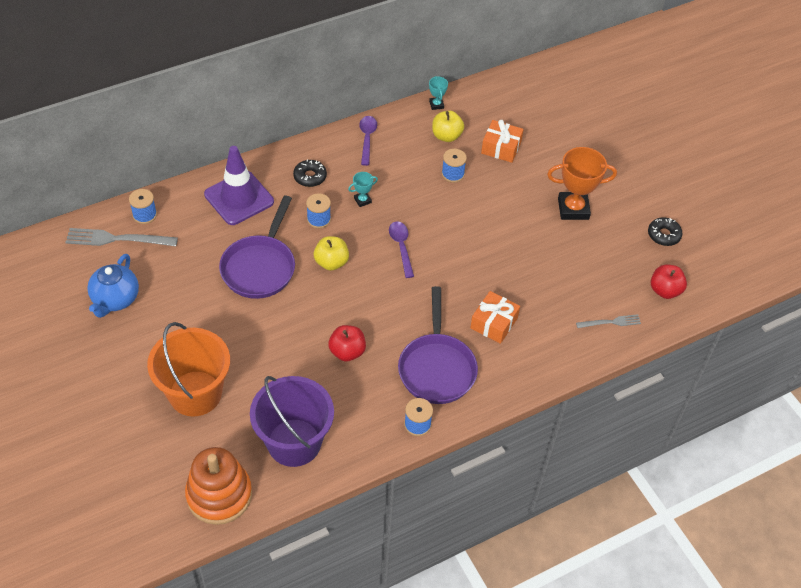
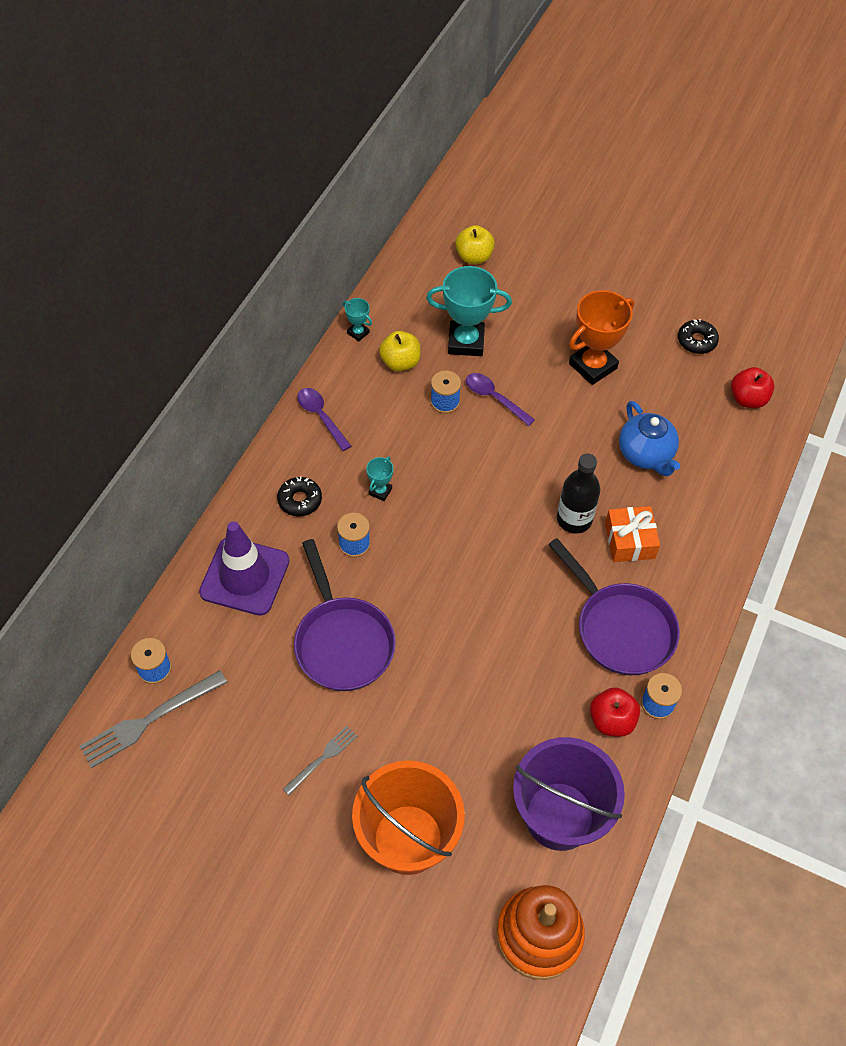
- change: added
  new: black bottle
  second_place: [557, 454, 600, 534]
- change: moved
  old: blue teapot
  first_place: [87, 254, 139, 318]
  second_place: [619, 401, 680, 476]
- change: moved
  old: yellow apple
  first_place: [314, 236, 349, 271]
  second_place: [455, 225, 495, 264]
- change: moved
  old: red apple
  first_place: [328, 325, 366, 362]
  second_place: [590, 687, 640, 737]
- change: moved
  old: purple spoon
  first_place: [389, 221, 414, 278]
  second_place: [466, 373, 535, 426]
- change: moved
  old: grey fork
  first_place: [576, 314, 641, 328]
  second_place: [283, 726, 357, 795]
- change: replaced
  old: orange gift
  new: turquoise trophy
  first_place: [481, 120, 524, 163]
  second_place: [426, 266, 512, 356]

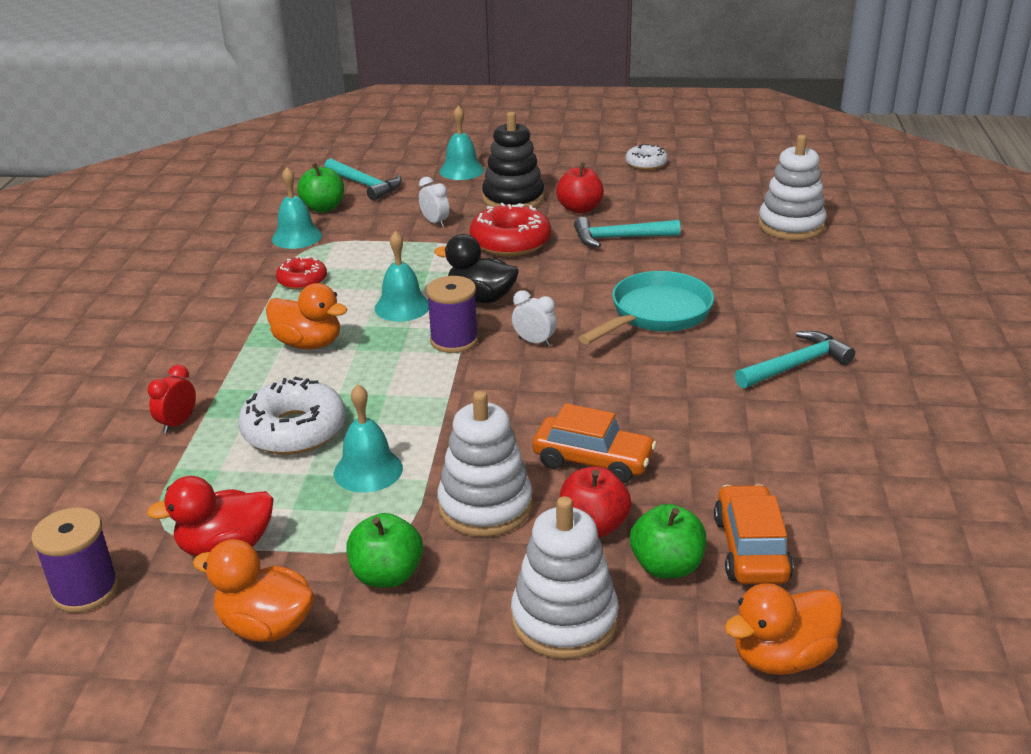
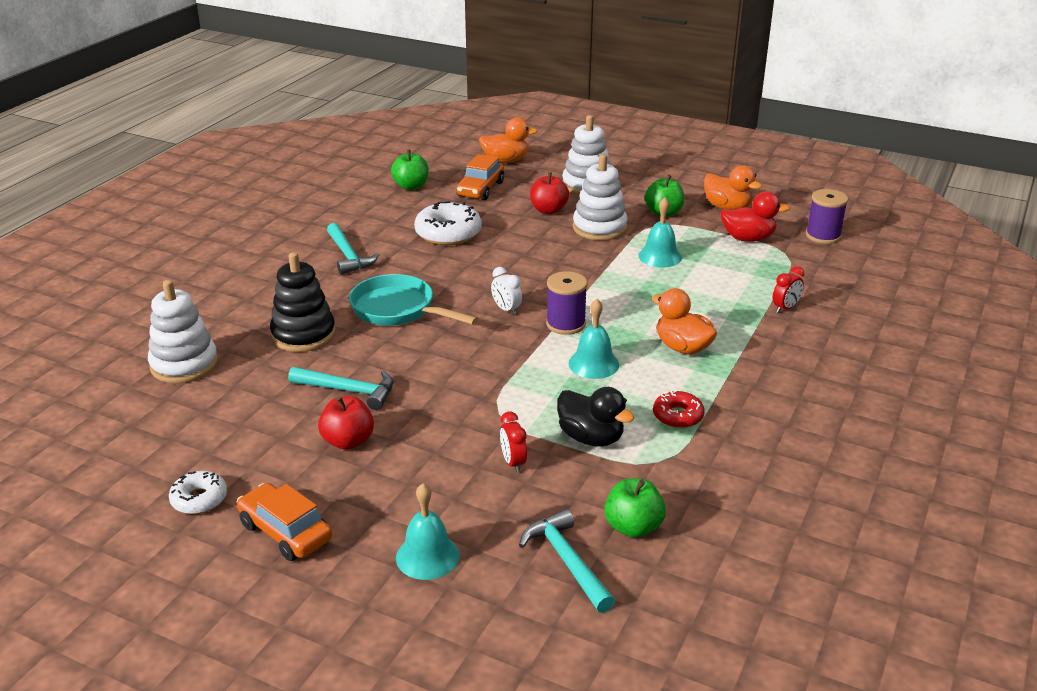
- change: removed
  old: turquoise bell
  first_place: [272, 167, 322, 249]
- change: removed
  old: red donut
  first_place: [469, 203, 551, 256]
- change: moved
  old: white donut
  first_place: [238, 377, 346, 455]
  second_place: [414, 201, 482, 245]
- change: moved
  old: black duck
  first_place: [434, 234, 519, 303]
  second_place: [557, 387, 634, 447]
- change: moved
  old: black stacking toy
  first_place: [482, 112, 544, 208]
  second_place: [270, 252, 336, 352]
- change: moved
  old: orange car
  first_place: [532, 403, 657, 483]
  second_place: [237, 483, 332, 561]
- change: moved
  old: green apple
  first_place: [630, 504, 706, 579]
  second_place: [391, 149, 429, 190]
- change: recoloured
  old: white clock
  new: red clock
  first_place: [419, 177, 450, 227]
  second_place: [500, 412, 527, 473]
- change: turned
  old: turquoise pan
  first_place: [578, 271, 714, 344]
  second_place: [349, 274, 478, 326]
  degrees: 60
- change: turned
  old: turquoise hammer
  first_place: [735, 331, 855, 389]
  second_place: [327, 223, 379, 275]
  degrees: -105

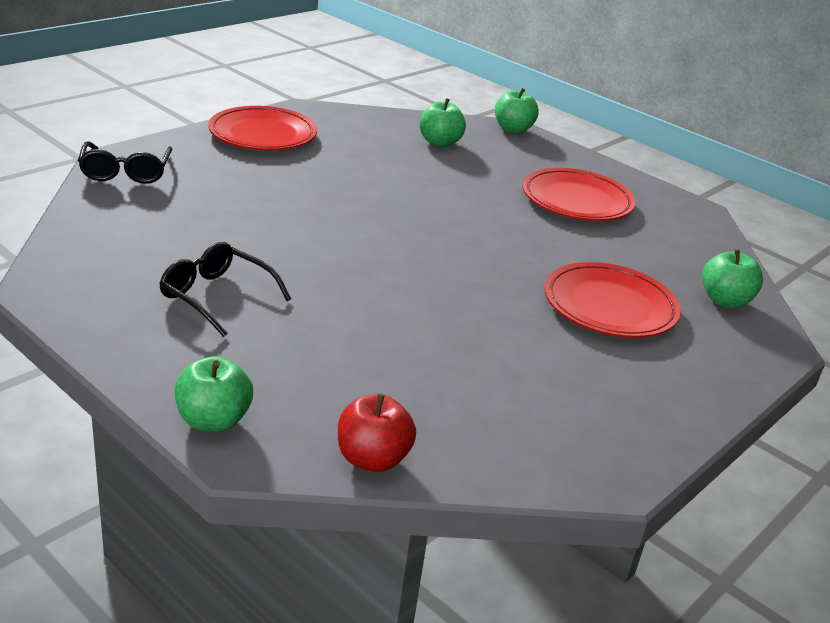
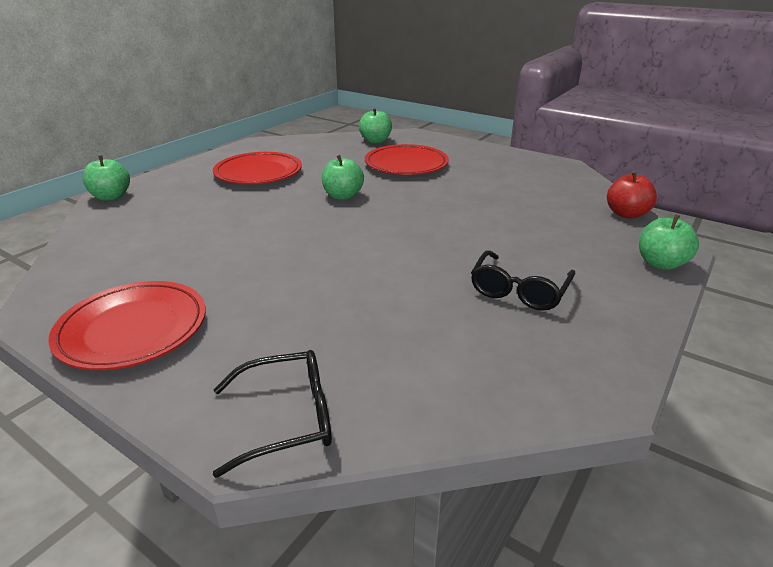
- change: moved
  old: green apple
  first_place: [419, 98, 466, 147]
  second_place: [322, 155, 364, 200]

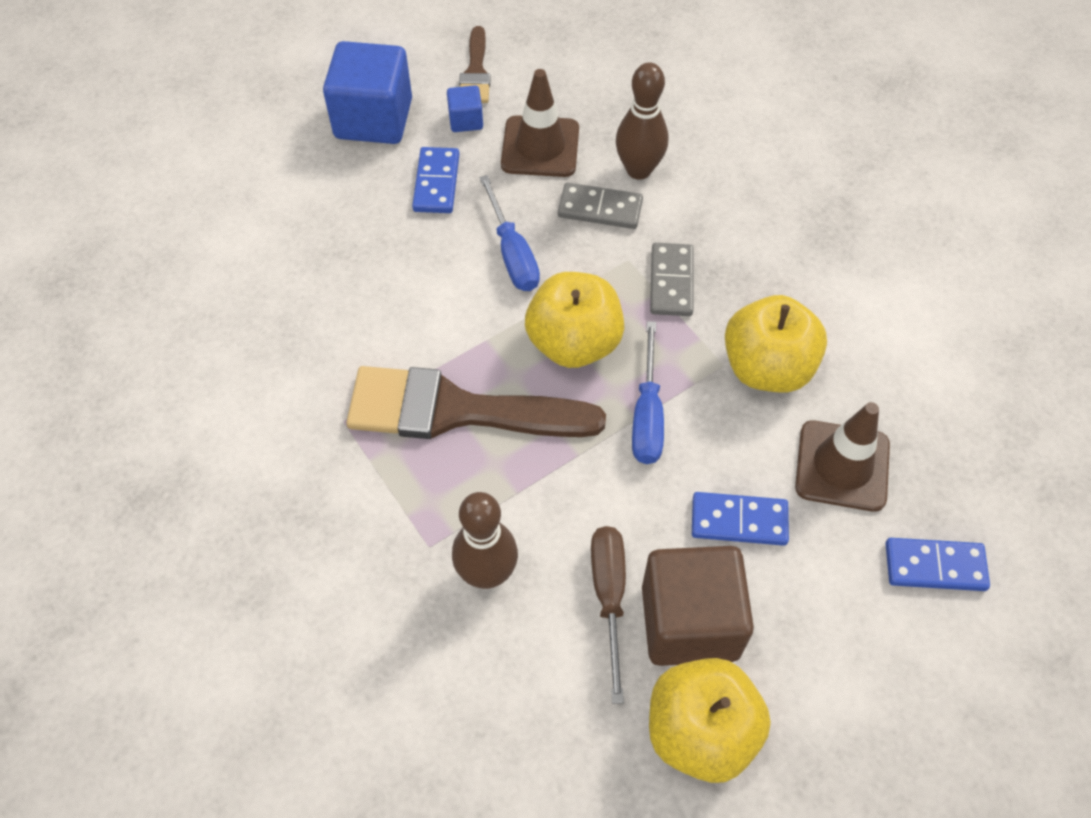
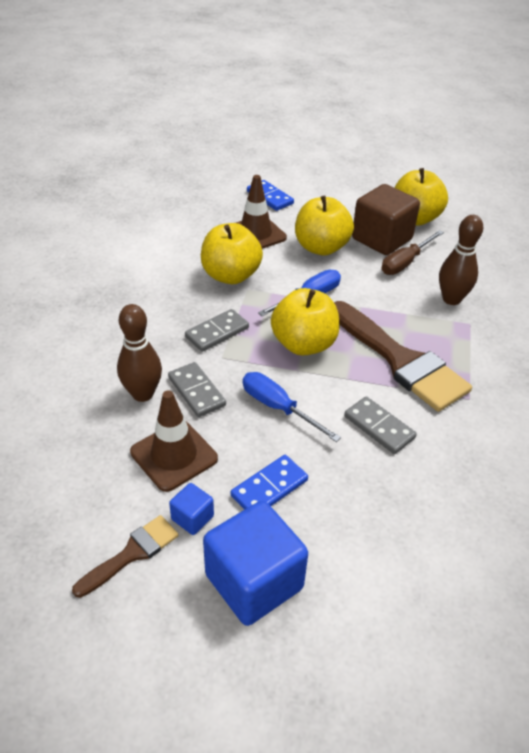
- change: added
  new: grey domino
  second_place: [344, 396, 417, 454]
- change: replaced
  old: blue domino
  new: yellow apple
  first_place: [692, 492, 789, 546]
  second_place: [295, 196, 354, 256]
- change: turned
  old: blue screwdriver
  first_place: [479, 175, 540, 291]
  second_place: [243, 372, 341, 442]
  degrees: -75

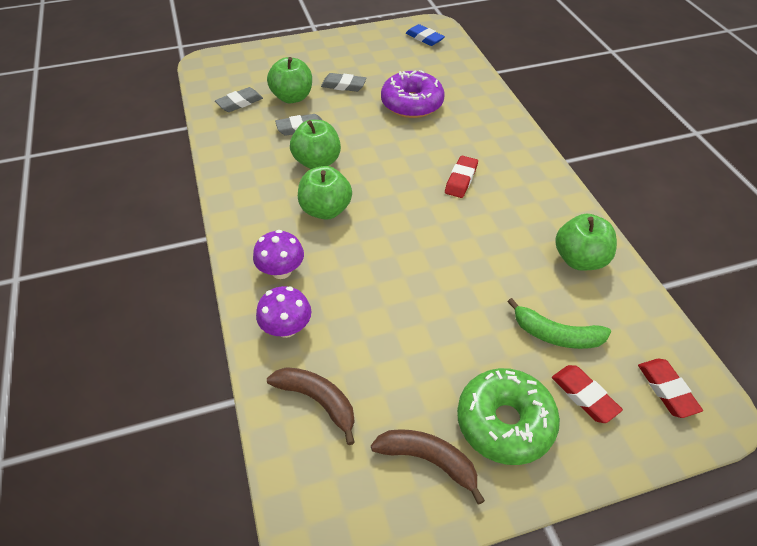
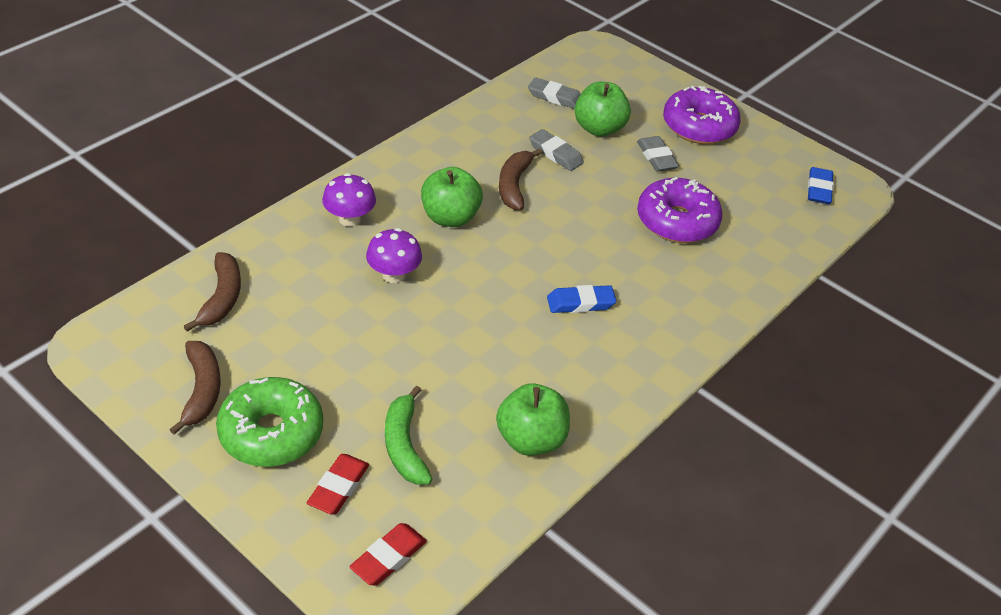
- change: added
  new: purple donut
  second_place: [663, 86, 741, 144]
- change: moved
  old: purple mushroom
  first_place: [256, 286, 311, 338]
  second_place: [366, 228, 422, 283]
- change: replaced
  old: green apple
  new: brown banana
  first_place: [290, 120, 341, 169]
  second_place: [499, 148, 542, 210]
- change: recoloured
  old: red eraser
  new: blue eraser
  first_place: [445, 156, 478, 198]
  second_place: [547, 285, 616, 313]

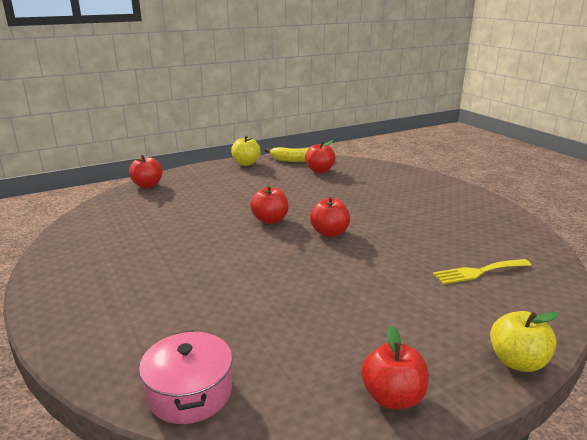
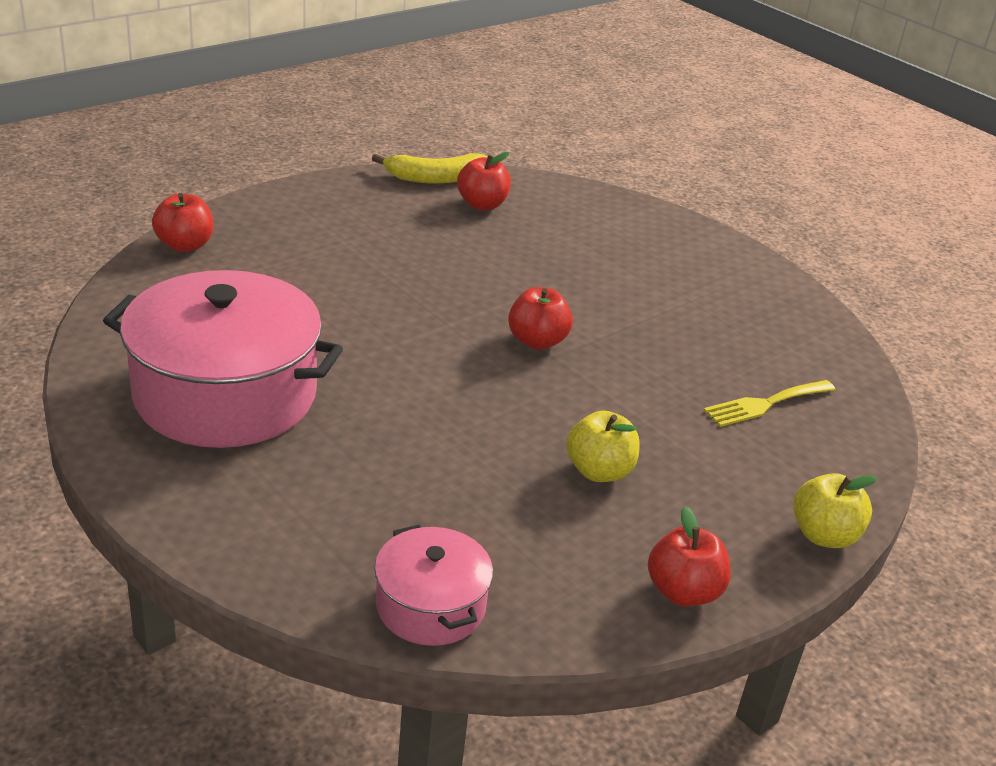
- change: removed
  old: red apple
  first_place: [250, 186, 289, 224]
- change: added
  new: pink pot
  second_place: [103, 270, 343, 448]
- change: moved
  old: yellow apple
  first_place: [231, 136, 261, 166]
  second_place: [566, 410, 640, 482]

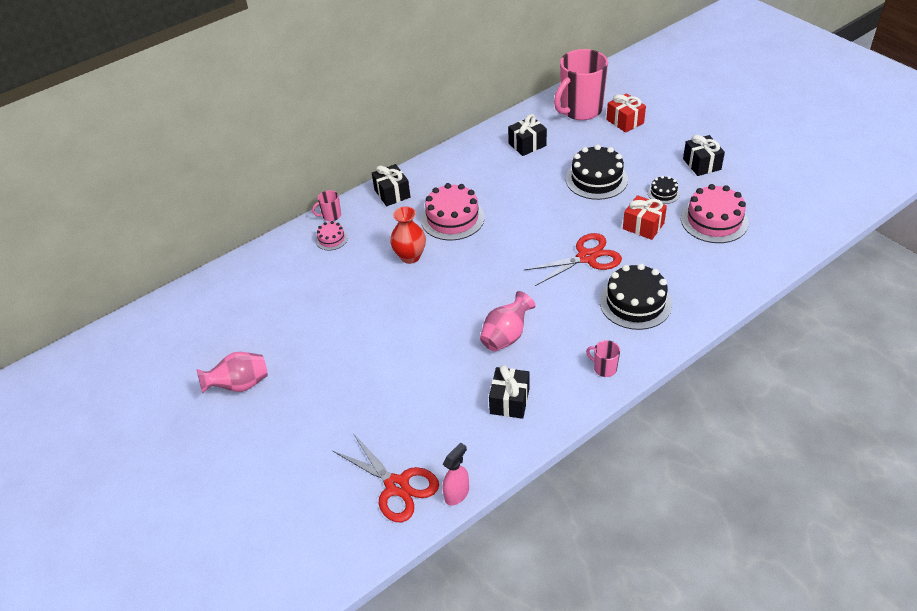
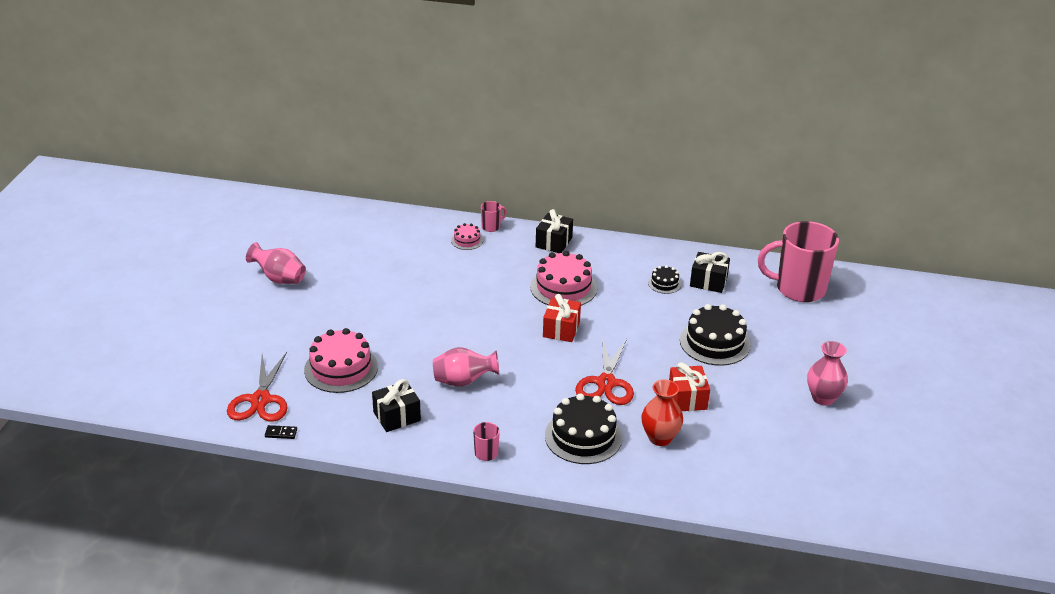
- change: moved
  old: red vase
  first_place: [390, 207, 426, 264]
  second_place: [641, 379, 683, 446]
- change: moved
  old: red gift
  first_place: [606, 93, 646, 133]
  second_place: [543, 294, 581, 342]
- change: moved
  old: black cake
  first_place: [648, 176, 680, 204]
  second_place: [648, 265, 682, 294]
- change: moved
  old: pink cake
  first_place: [681, 184, 748, 243]
  second_place: [304, 328, 378, 393]
- change: replaced
  old: pink spray bottle
  new: black domino
  first_place: [443, 442, 469, 506]
  second_place: [265, 425, 297, 439]
- change: replaced
  old: black gift
  new: pink vase
  first_place: [683, 135, 725, 176]
  second_place: [807, 341, 848, 405]
- change: turned
  old: pink mug
  first_place: [312, 190, 341, 221]
  second_place: [481, 201, 507, 232]
  degrees: 120
- change: turned
  old: red scissors
  first_place: [524, 233, 622, 286]
  second_place: [575, 336, 634, 405]
  degrees: 75

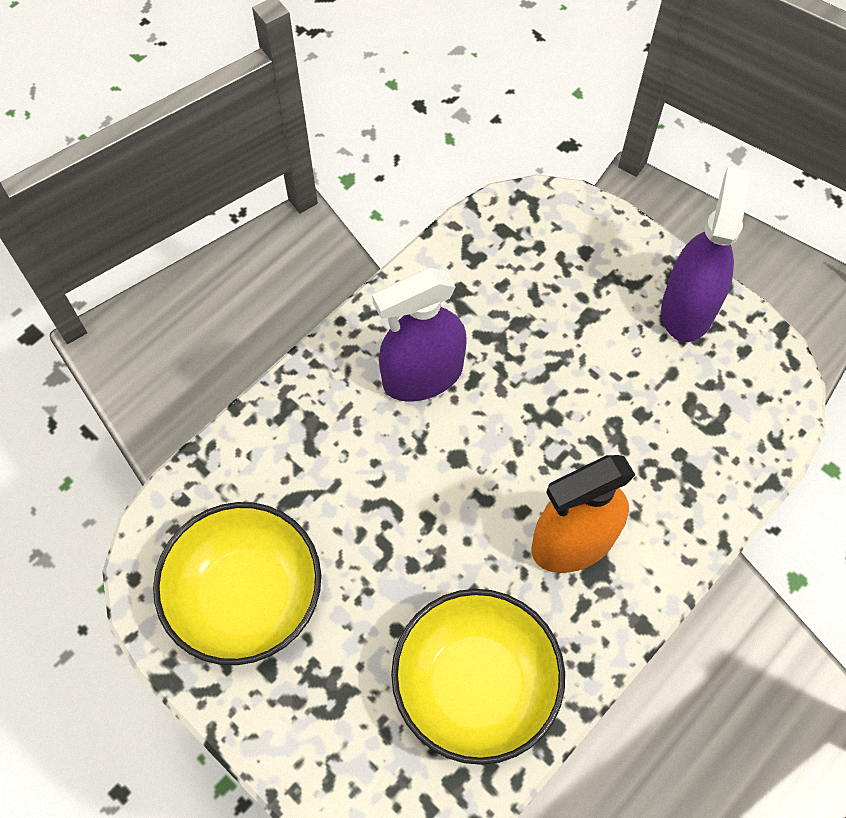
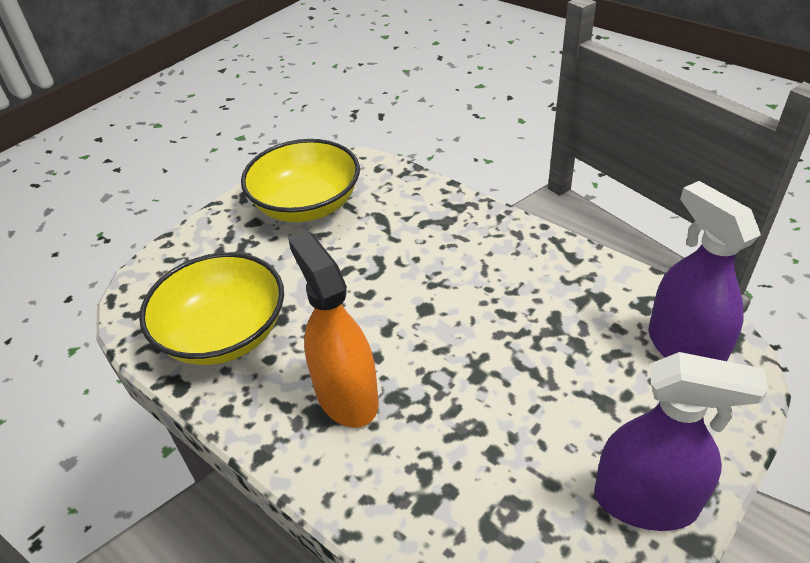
- change: moved
  old: purple spray bottle
  first_place: [372, 268, 467, 402]
  second_place: [648, 181, 761, 361]

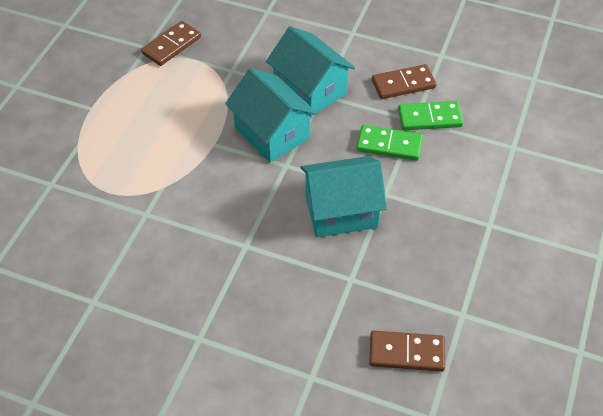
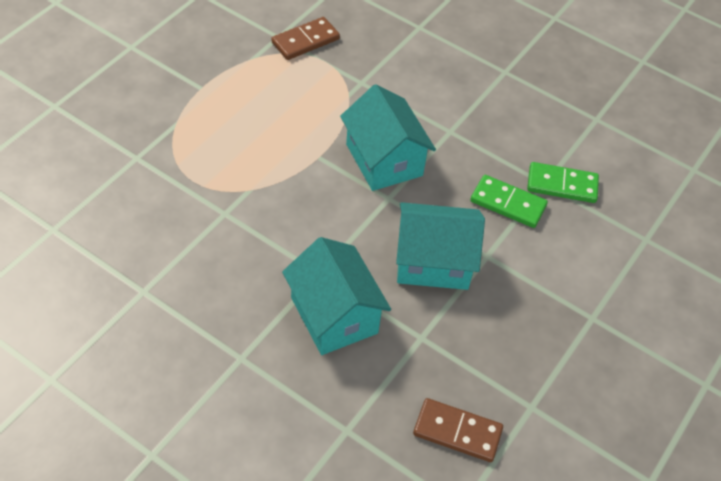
- change: removed
  old: brown domino
  first_place: [372, 64, 437, 99]
- change: moved
  old: turquoise house
  first_place: [266, 26, 355, 117]
  second_place: [282, 237, 391, 355]

